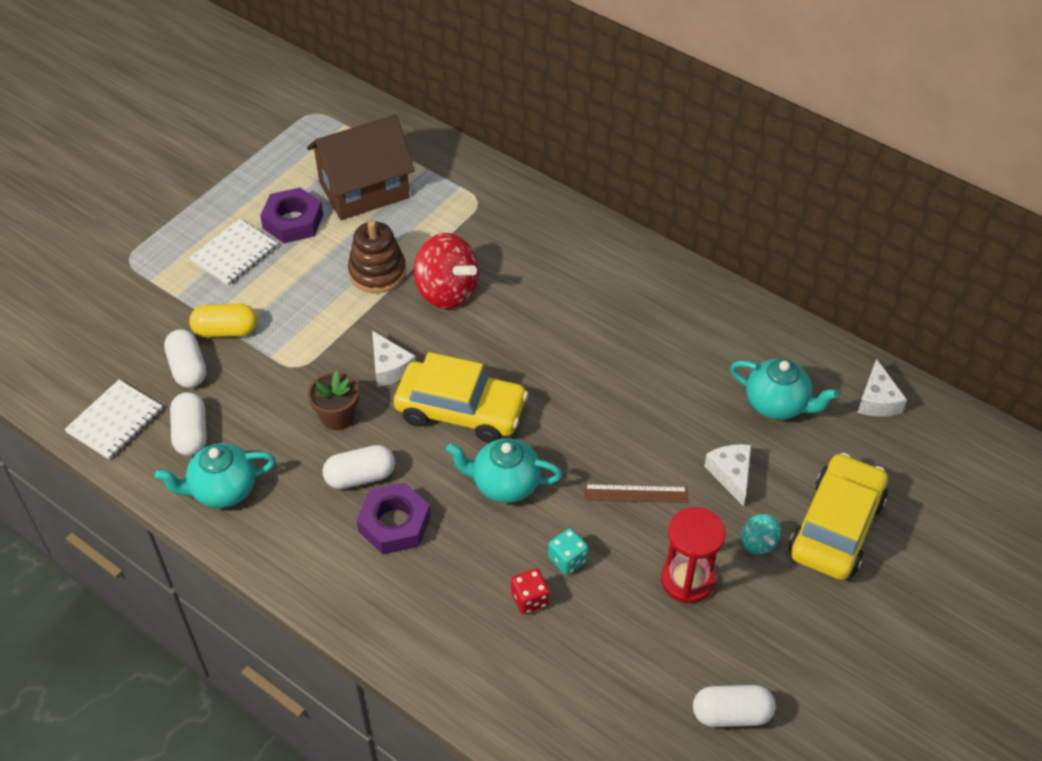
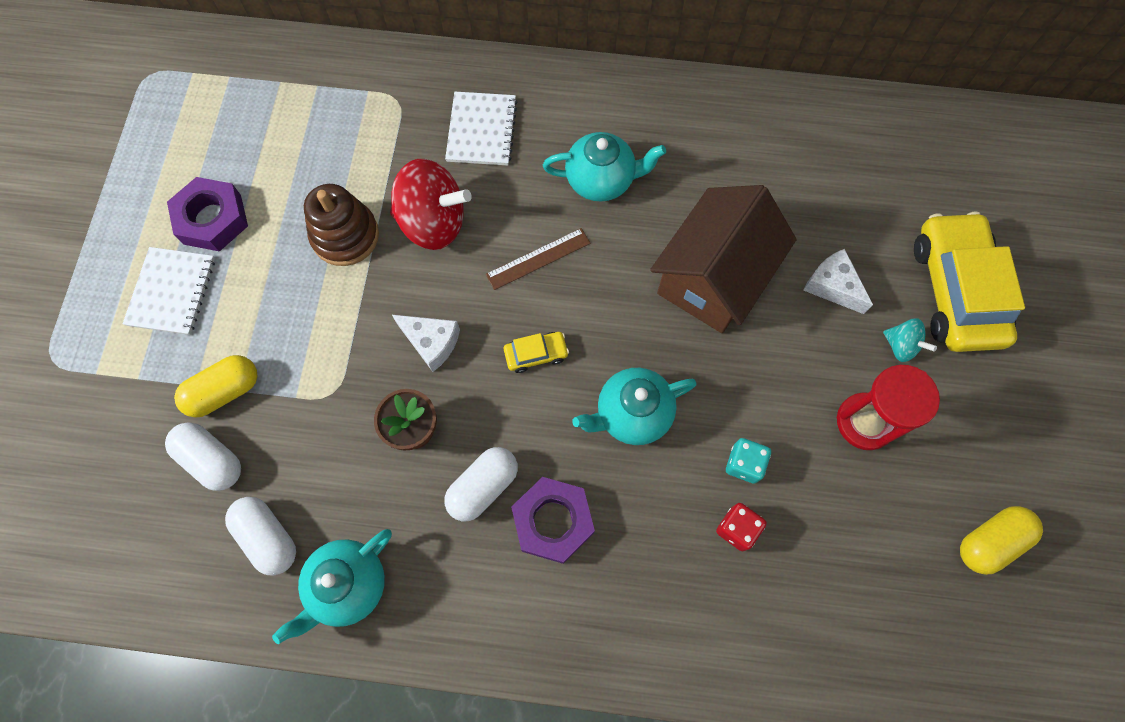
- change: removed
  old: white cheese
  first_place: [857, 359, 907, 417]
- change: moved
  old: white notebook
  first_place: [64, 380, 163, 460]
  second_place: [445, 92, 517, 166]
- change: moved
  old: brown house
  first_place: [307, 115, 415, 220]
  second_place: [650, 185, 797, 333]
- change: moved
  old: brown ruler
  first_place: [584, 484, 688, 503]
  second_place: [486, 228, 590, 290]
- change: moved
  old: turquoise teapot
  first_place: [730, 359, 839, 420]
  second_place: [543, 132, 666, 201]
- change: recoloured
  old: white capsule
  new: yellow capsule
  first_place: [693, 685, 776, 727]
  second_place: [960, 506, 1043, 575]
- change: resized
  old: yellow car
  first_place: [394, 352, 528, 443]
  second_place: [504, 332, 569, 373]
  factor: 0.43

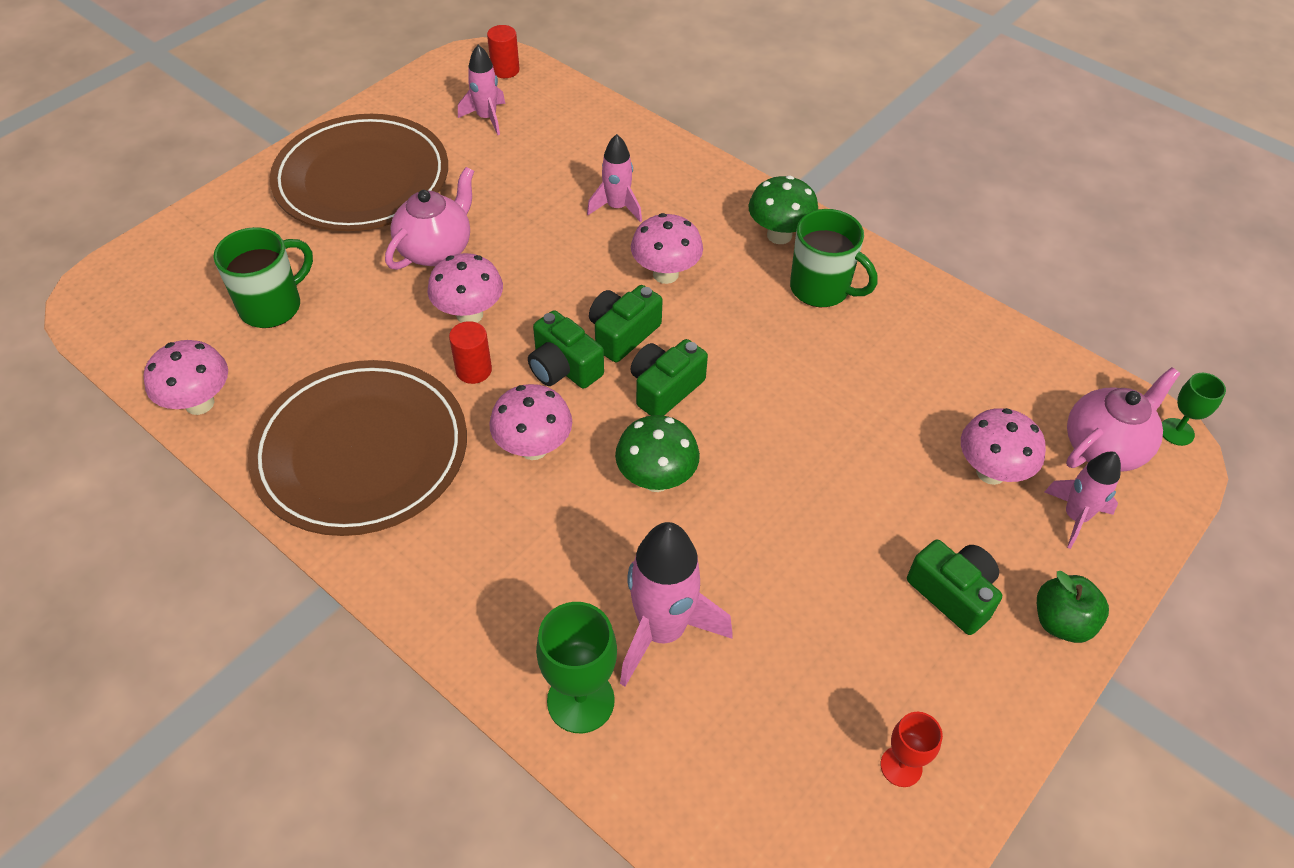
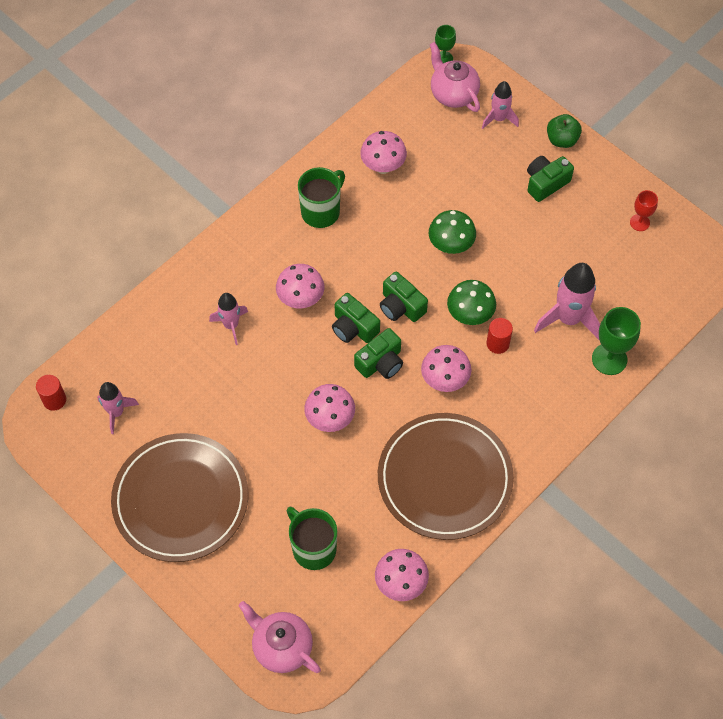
- change: moved
  old: pink teapot
  first_place: [385, 167, 474, 270]
  second_place: [239, 601, 321, 673]
- change: moved
  old: red cylinder
  first_place: [449, 321, 492, 384]
  second_place: [487, 318, 513, 354]
- change: moved
  old: green mushroom
  first_place: [749, 176, 818, 244]
  second_place: [429, 210, 476, 254]
- change: moved
  old: pink mushroom
  first_place: [961, 408, 1046, 485]
  second_place: [360, 131, 407, 174]

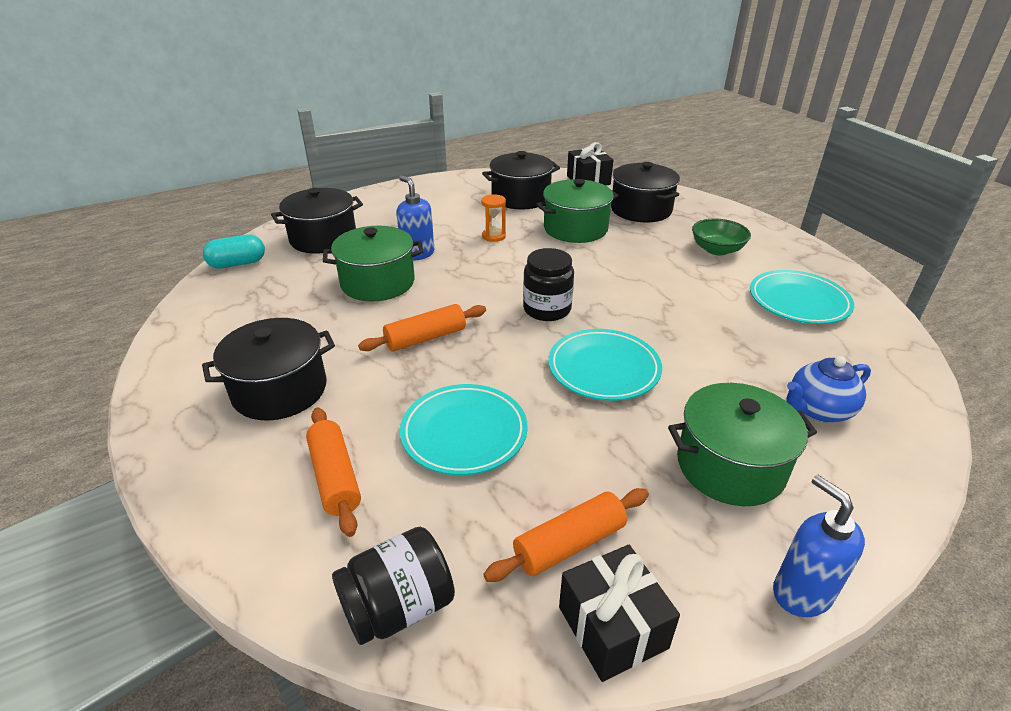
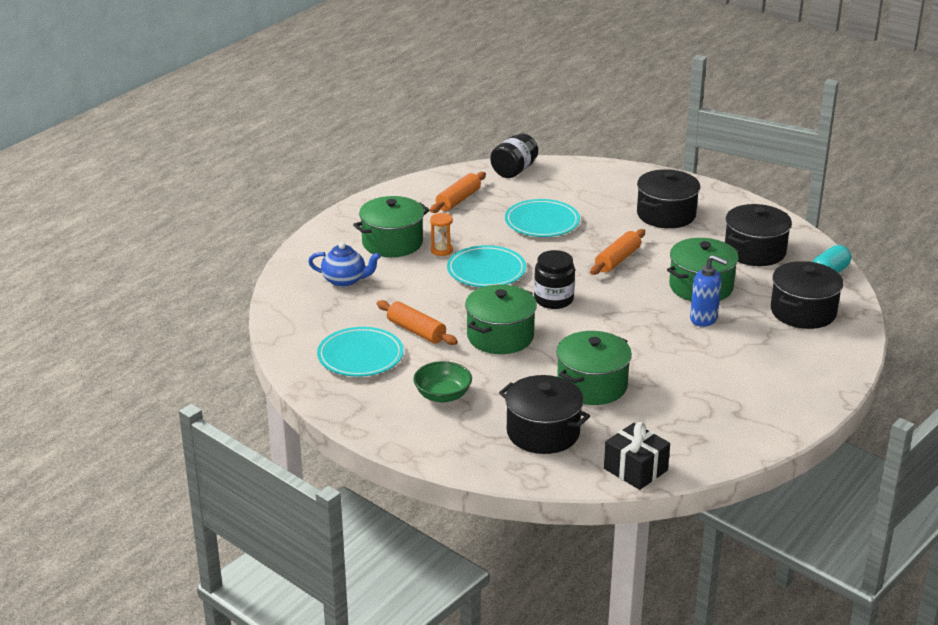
- change: removed
  old: black gift
  first_place: [559, 545, 680, 682]
- change: removed
  old: blue soap dispenser
  first_place: [773, 475, 865, 617]
- change: added
  new: green pot
  second_place: [465, 284, 537, 354]
- change: moved
  old: orange rolling pin
  first_place: [306, 407, 361, 537]
  second_place: [377, 300, 458, 345]
- change: moved
  old: orange hourglass
  first_place: [481, 194, 506, 242]
  second_place: [430, 213, 453, 256]
- change: moved
  old: black pot
  first_place: [482, 151, 560, 210]
  second_place: [725, 204, 792, 266]
- change: turned
  old: blue teapot
  first_place: [786, 356, 871, 422]
  second_place: [308, 242, 381, 287]
  degrees: 60

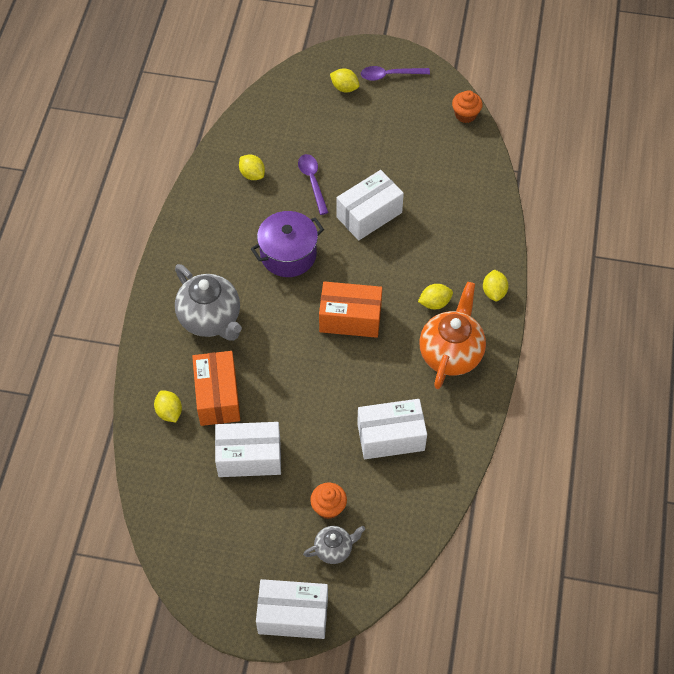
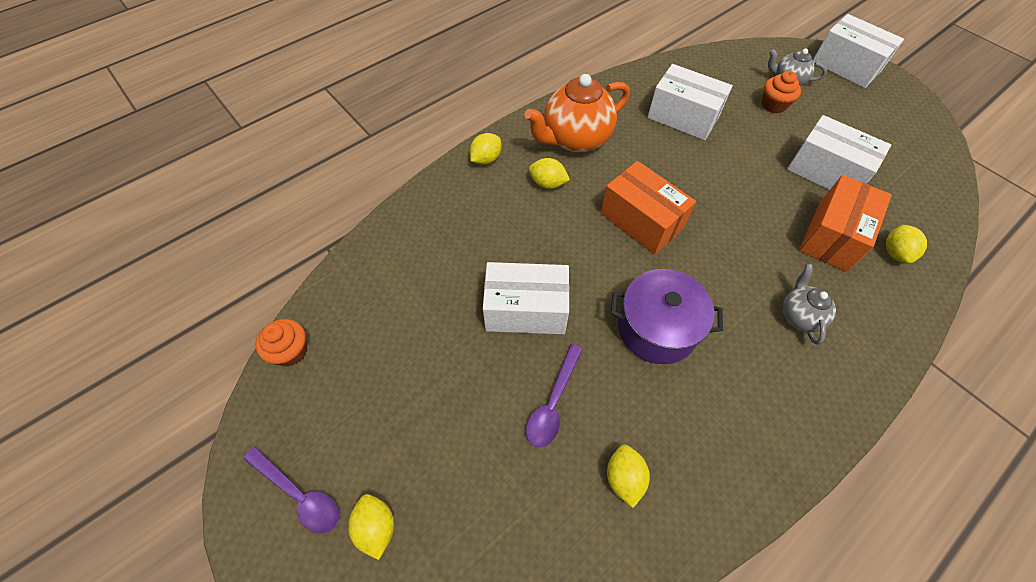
- change: resized
  old: grey teapot
  first_place: [175, 264, 242, 341]
  second_place: [783, 264, 836, 345]
  factor: 0.53

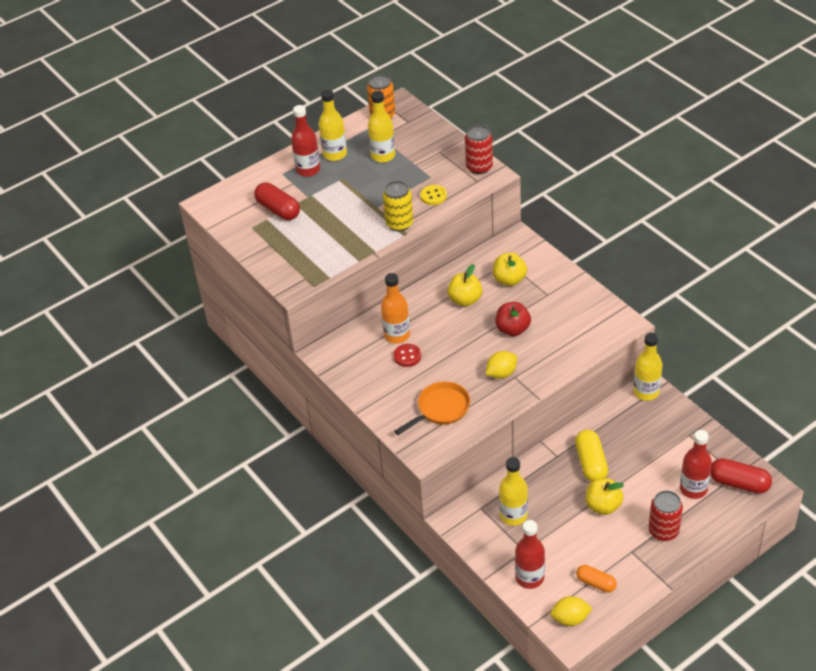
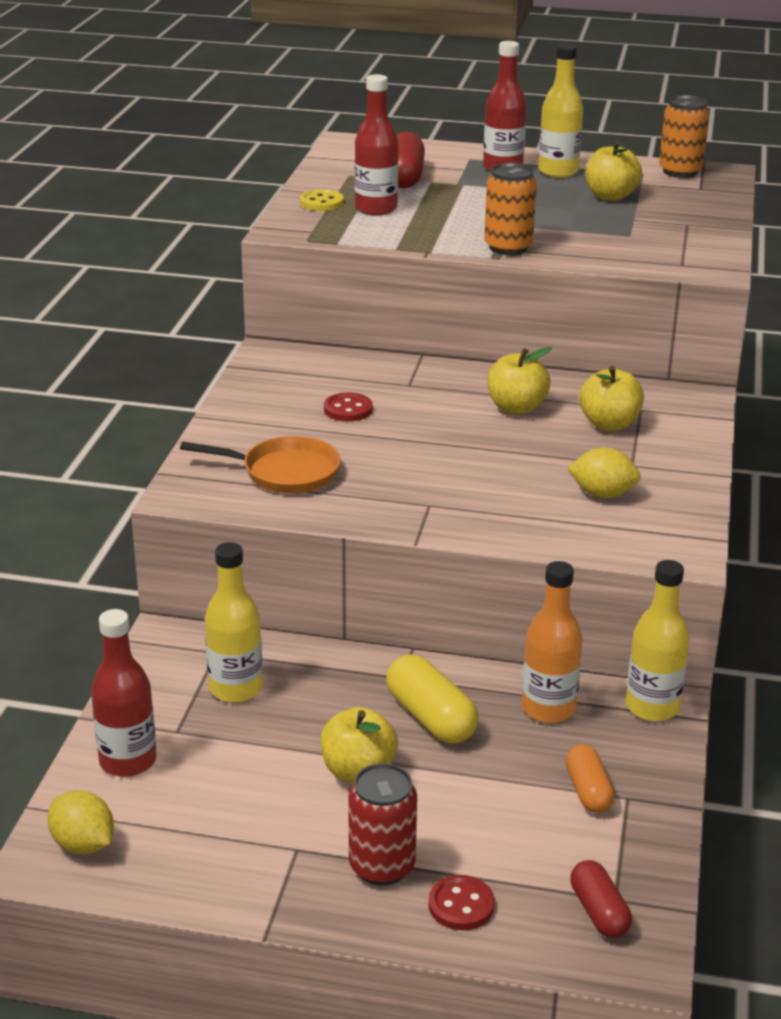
- change: removed
  old: red can
  first_place: [465, 125, 493, 174]
- change: removed
  old: red apple
  first_place: [495, 302, 531, 336]
- change: added
  new: red button
  second_place: [428, 875, 495, 930]
- change: moved
  old: orange bottle
  first_place: [381, 273, 410, 343]
  second_place: [522, 561, 582, 723]
- change: moved
  old: yellow button
  first_place: [420, 185, 447, 205]
  second_place: [300, 189, 344, 211]
- change: moved
  old: yellow lemon
  first_place: [486, 351, 517, 379]
  second_place: [567, 447, 641, 498]
- change: moved
  old: orange capsule
  first_place: [576, 565, 617, 593]
  second_place: [565, 744, 615, 813]
- change: moved
  old: red bottle
  first_place: [680, 430, 712, 499]
  second_place: [354, 74, 399, 216]
- change: replaced
  old: yellow bottle
  new: yellow apple
  first_place: [368, 91, 395, 163]
  second_place: [586, 141, 642, 201]
- change: recoloured
  old: yellow can
  new: orange can
  first_place: [383, 181, 413, 231]
  second_place: [484, 163, 537, 255]
- change: turned
  old: yellow capsule
  first_place: [575, 430, 608, 482]
  second_place: [386, 654, 479, 744]
  degrees: -75
- change: resized
  old: red capsule
  first_place: [710, 458, 772, 494]
  second_place: [570, 860, 632, 938]
  factor: 0.65

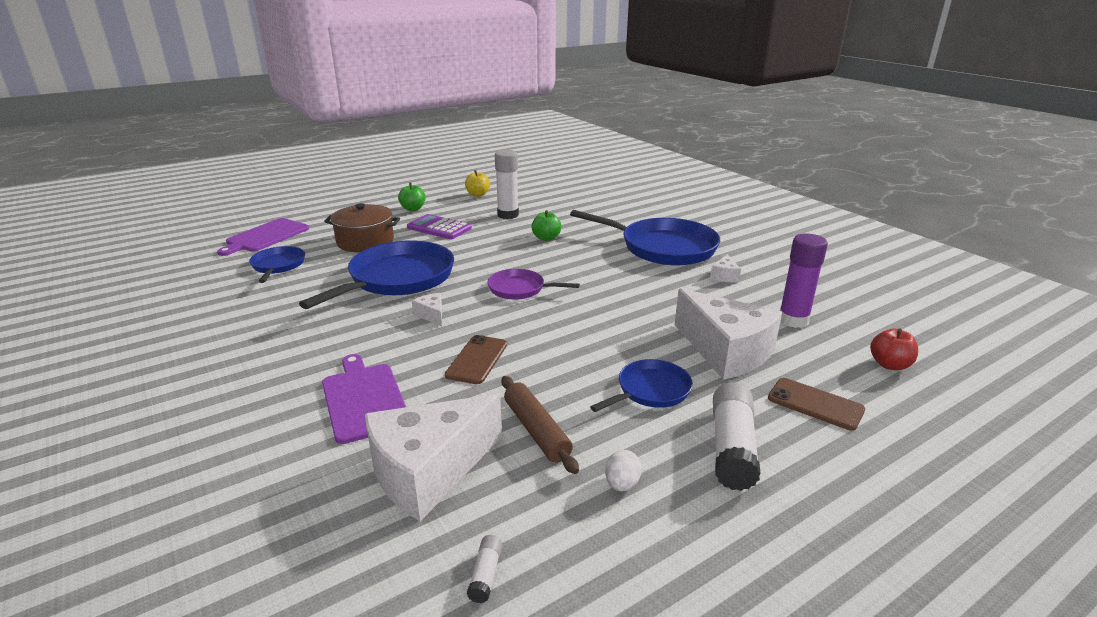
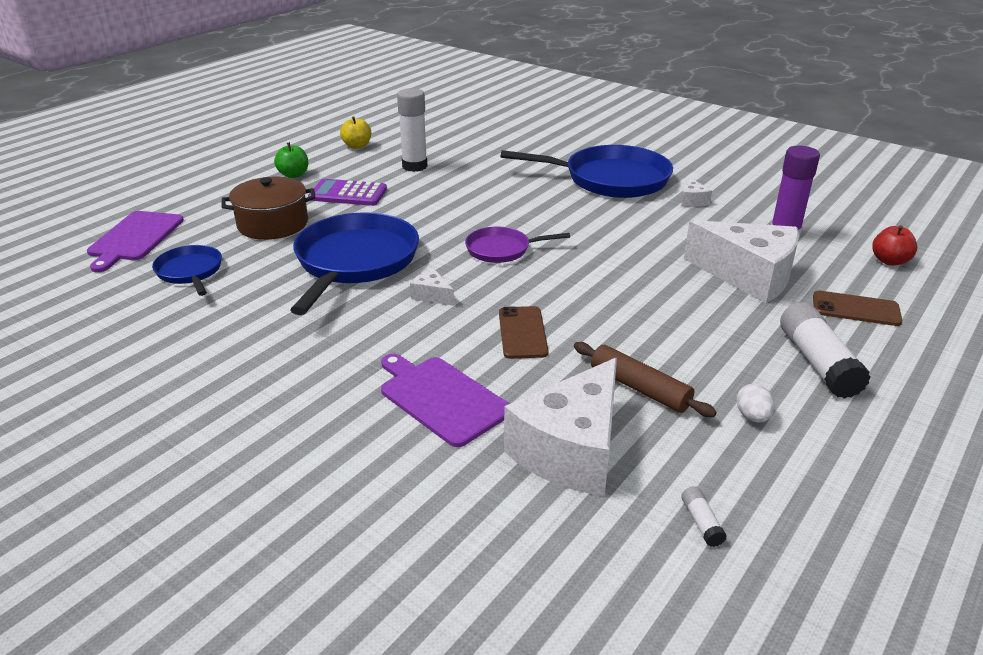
- change: removed
  old: green apple
  first_place: [531, 210, 561, 241]
- change: removed
  old: blue pan
  first_place: [590, 359, 693, 412]

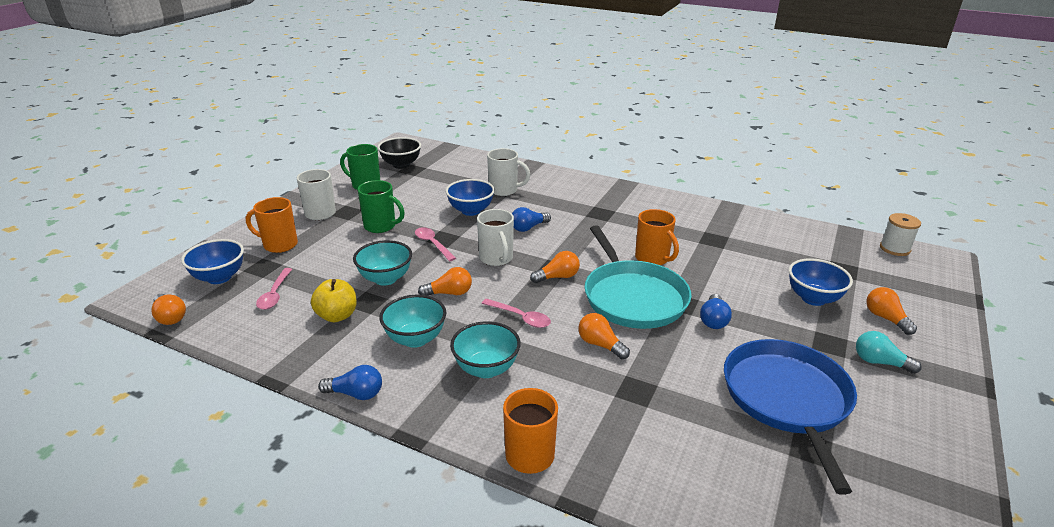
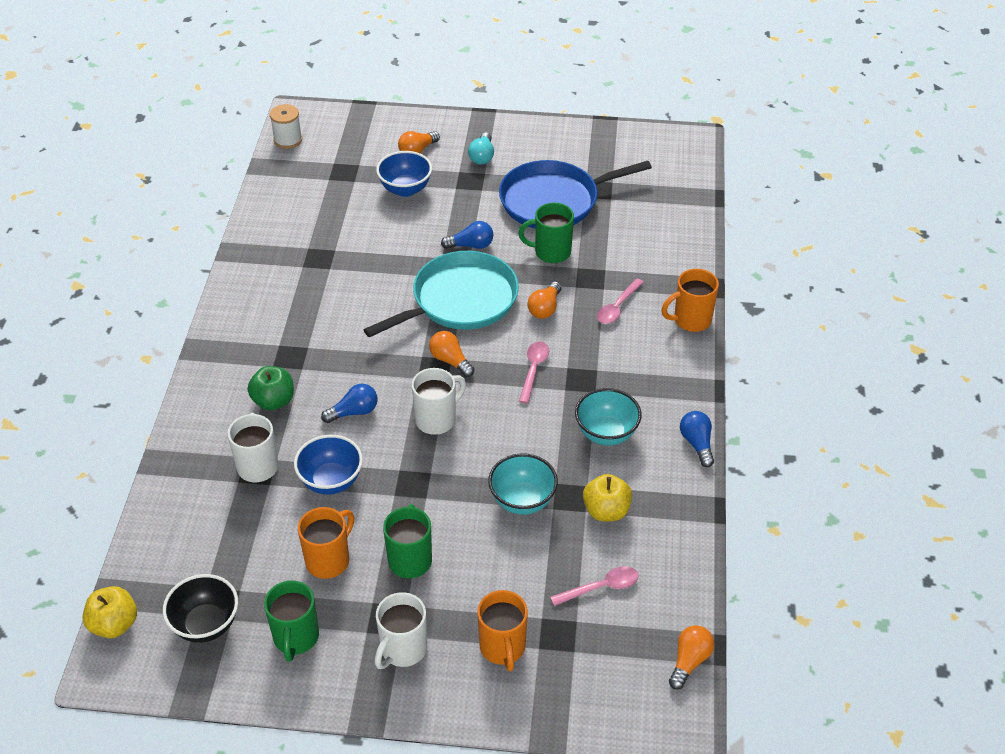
- change: removed
  old: blue bowl
  first_place: [181, 239, 244, 284]
- change: removed
  old: orange light bulb
  first_place: [418, 267, 472, 296]
- change: removed
  old: turquoise bowl
  first_place: [450, 321, 521, 378]
- change: added
  new: yellow apple
  second_place: [83, 586, 137, 638]
- change: added
  new: green apple
  second_place: [248, 366, 294, 410]
- change: added
  new: green mug
  second_place: [518, 203, 574, 263]
- change: moved
  old: pink spoon
  first_place: [415, 227, 456, 261]
  second_place: [597, 278, 644, 324]
- change: moved
  old: orange mug
  first_place: [635, 209, 679, 265]
  second_place: [298, 507, 354, 579]
- change: turned
  old: blue light bulb
  first_place: [512, 207, 551, 232]
  second_place: [321, 384, 378, 423]
  degrees: -60

